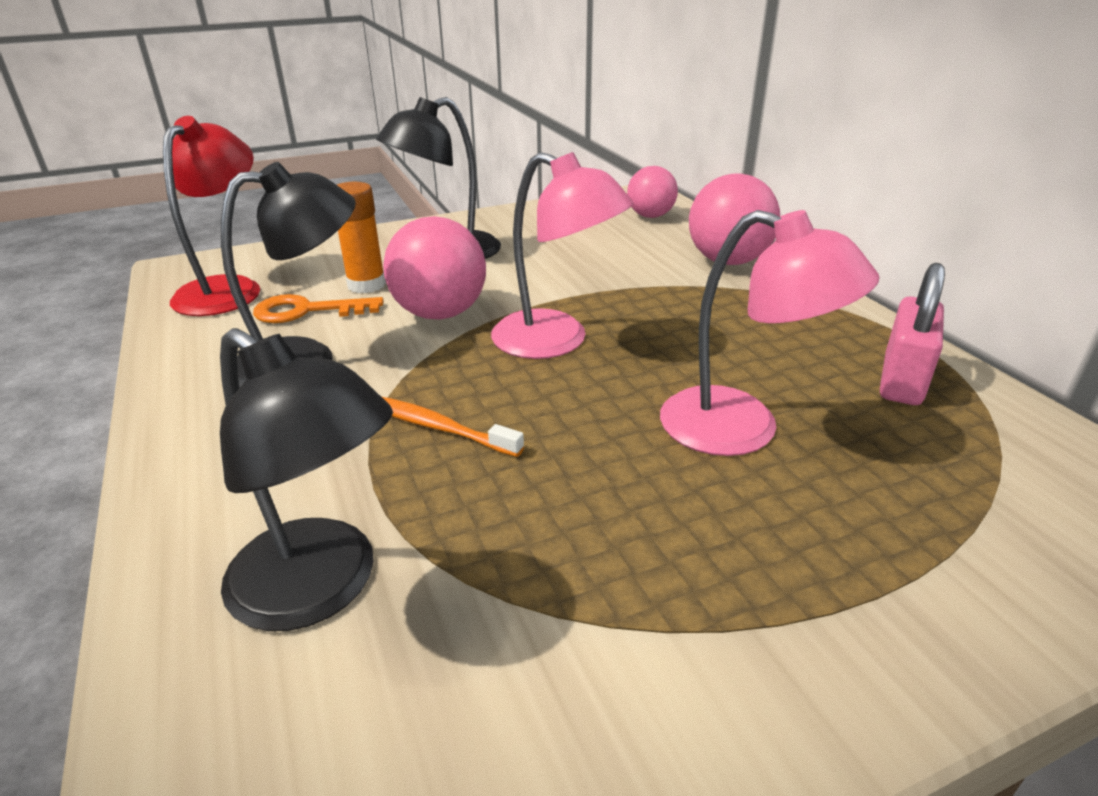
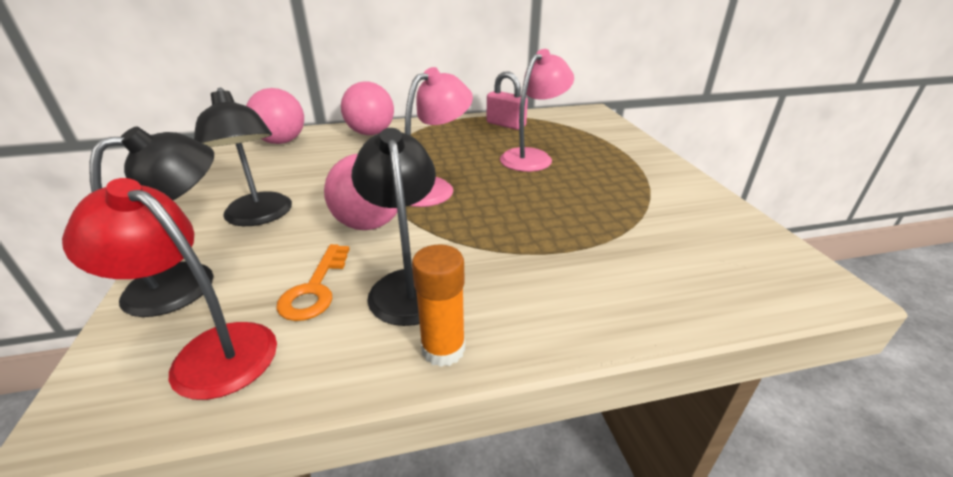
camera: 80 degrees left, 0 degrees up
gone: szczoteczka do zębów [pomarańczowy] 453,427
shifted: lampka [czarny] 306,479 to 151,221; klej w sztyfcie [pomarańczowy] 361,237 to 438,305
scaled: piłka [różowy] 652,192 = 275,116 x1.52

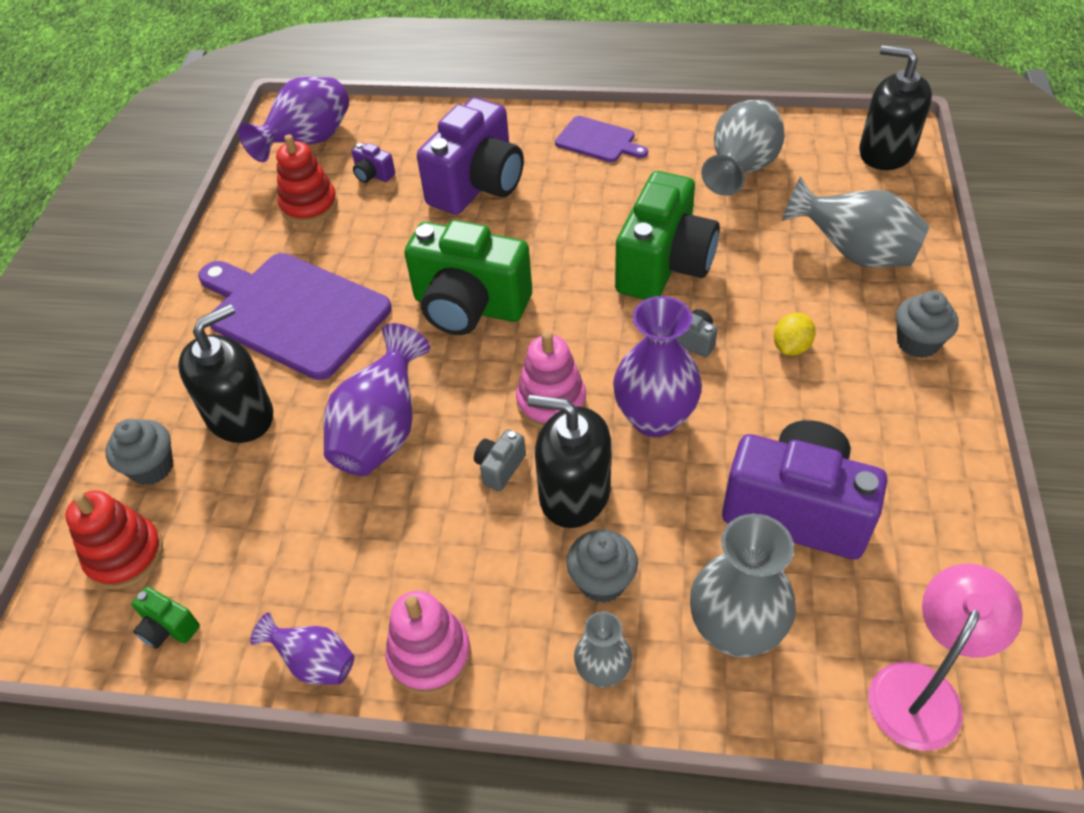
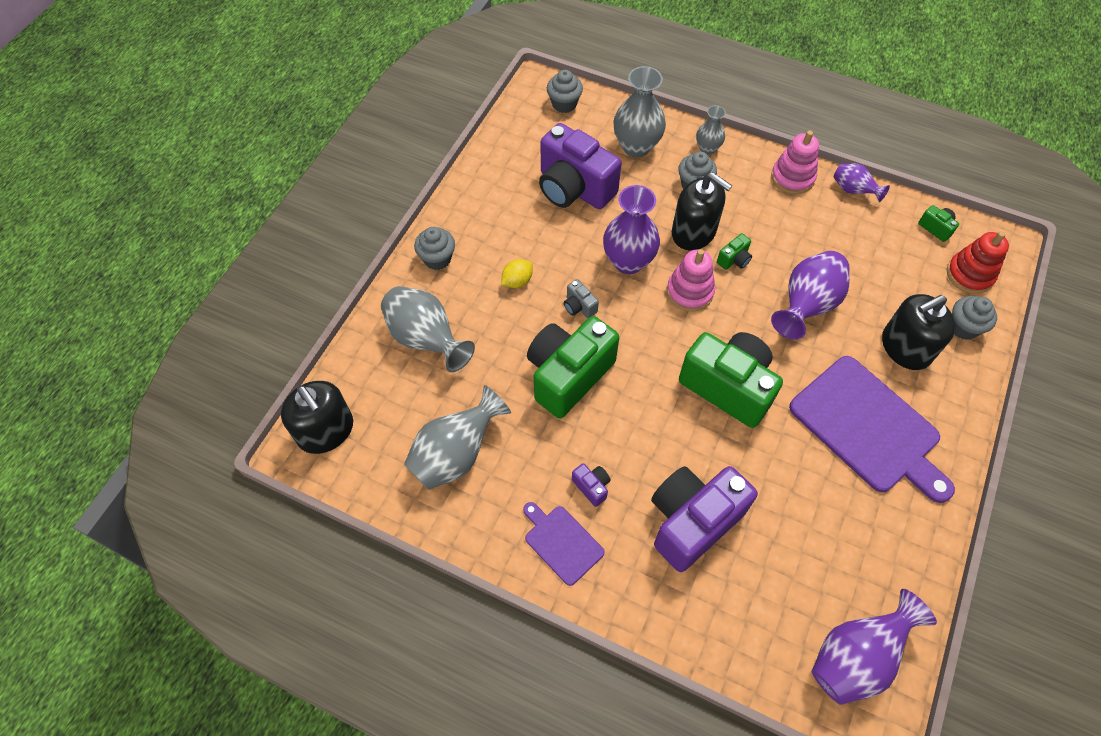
camera: 165 degrees left, 10 degrees up
gone: zabawka nakładanka [czerwony] 307,179
shifted: aparat fotograficzny [fioletowy] 373,163 to 591,485
swapped: lampka [różowy] 945,657 to muffinka [szary] 565,91
repainted: aparat fotograficzny [szary] 500,460 to aparat fotograficzny [zielony] 734,251

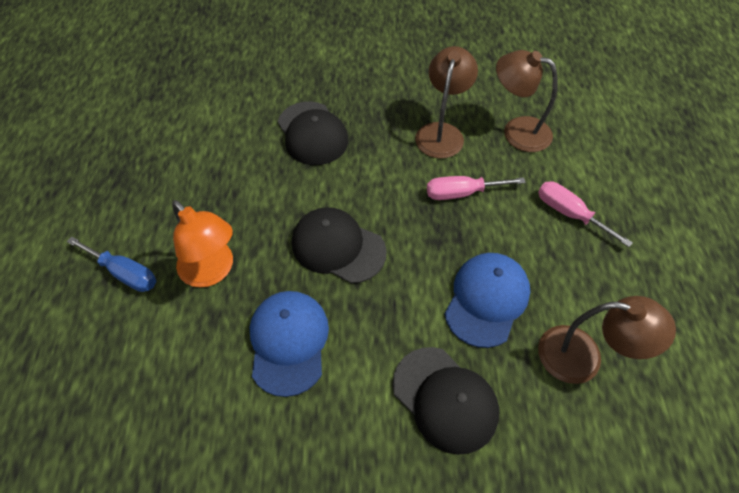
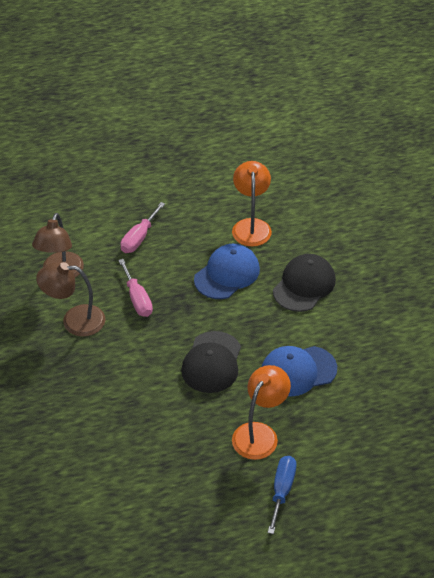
camera: 105 degrees left, 10 degrees down
gone: czapka [czarny] 313,133
repainted: lampka [brązowy] 607,340 to lampka [pomarańczowy] 252,204
rotated: czapka [niebieski] 487,300 = 227,271 120 degrees clockwise

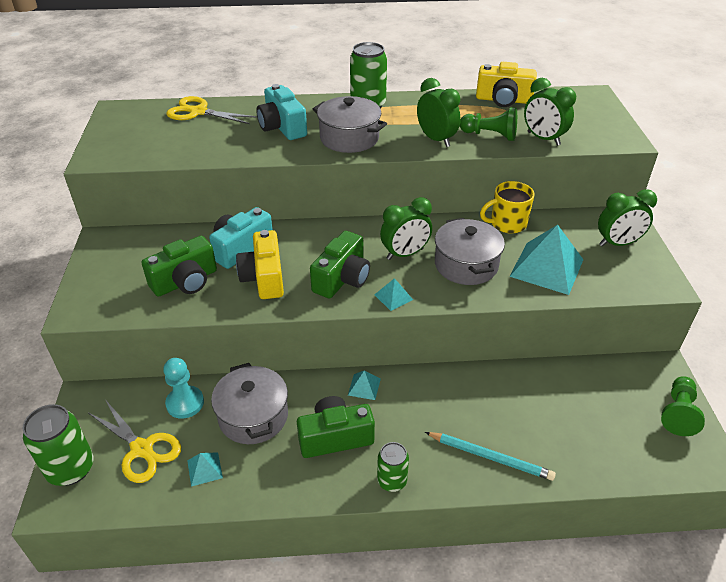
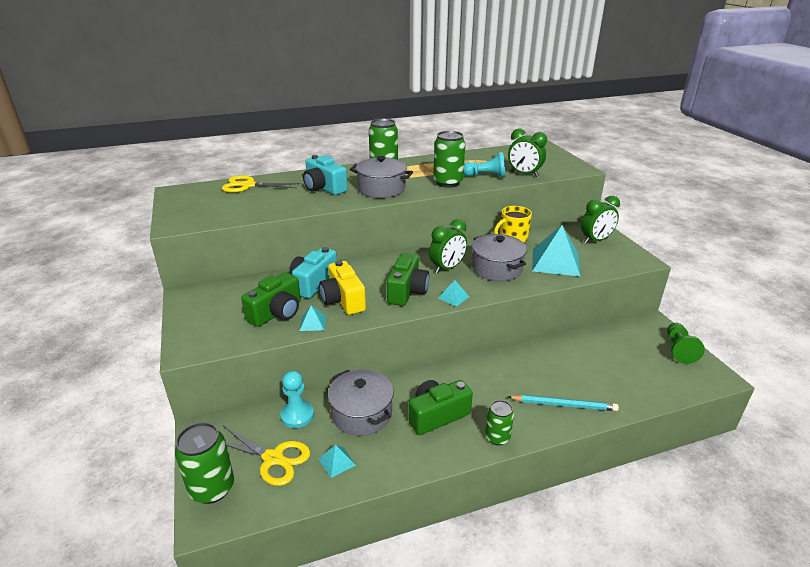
camera: 15 degrees left, 10 degrees down
gone: aparat fotograficzny [żółty] 506,84
shifted: piramida [turkusowy] 364,385 to 312,318
swapped: budzik [zielony] 439,112 to puszka [zielony] 449,159
repainted: pionek [zielony] 488,124 to pionek [turkusowy] 484,165

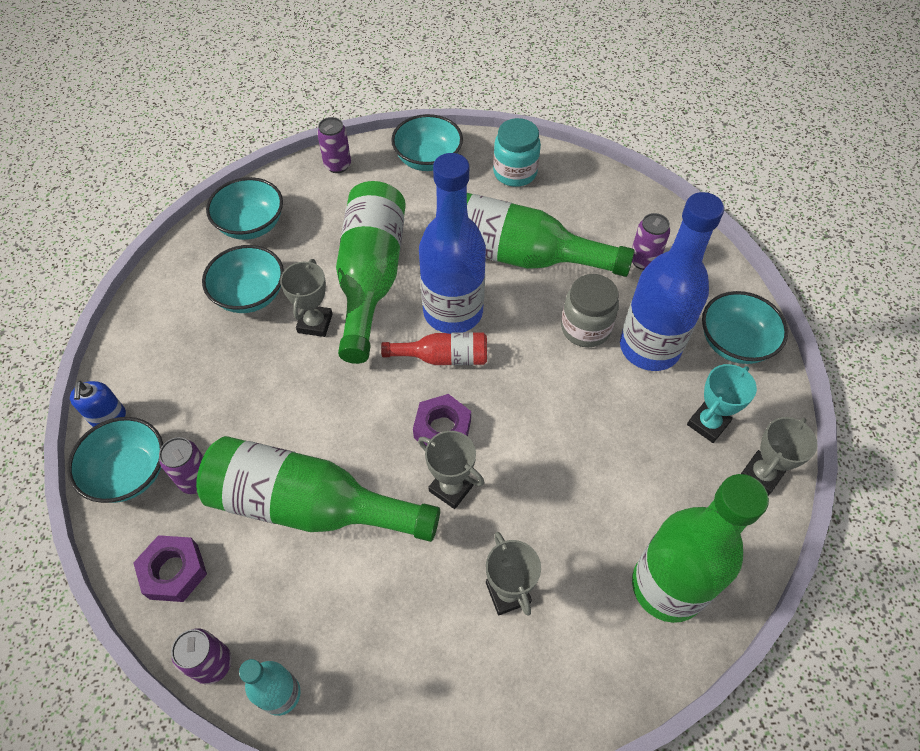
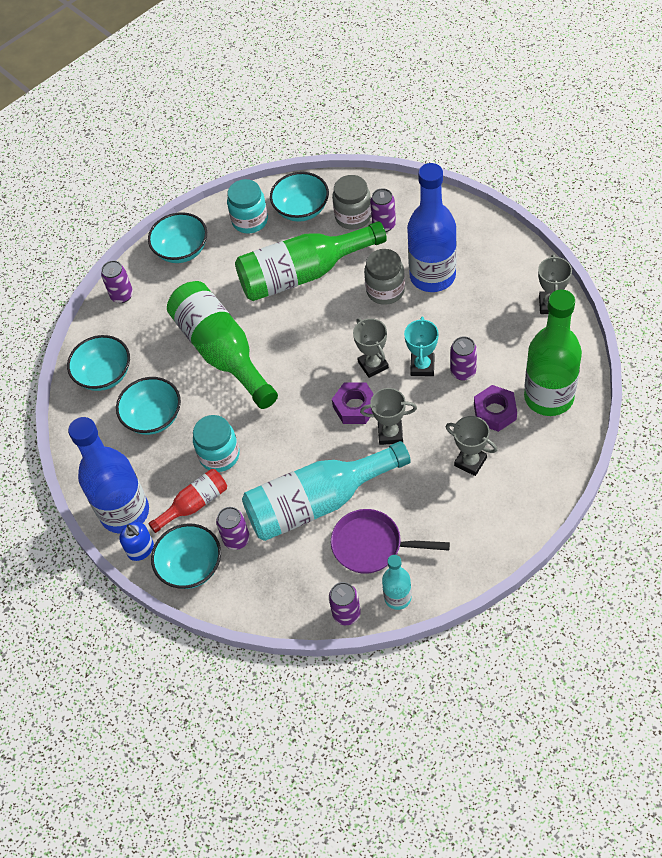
camera: 30 degrees left, 0 degrees up
new: słoik [turkusowy] 216,443; patelnia [fioletowy] 390,541; słoik [szary] 351,202; puszka [fioletowy] 463,358
shifted: nakrętka [fioletowy] 170,568 to 495,408; puchar [szary] 306,298 to 371,348; butelka [czerwony] 434,348 to 187,501; butelka [niebieski] 452,243 to 108,475; puchar [turkusowy] 722,403 to 421,346; miska [turkusowy] 745,327 to 299,197
repainted: butelka [zielony] 318,489 to butelka [turkusowy] 326,491

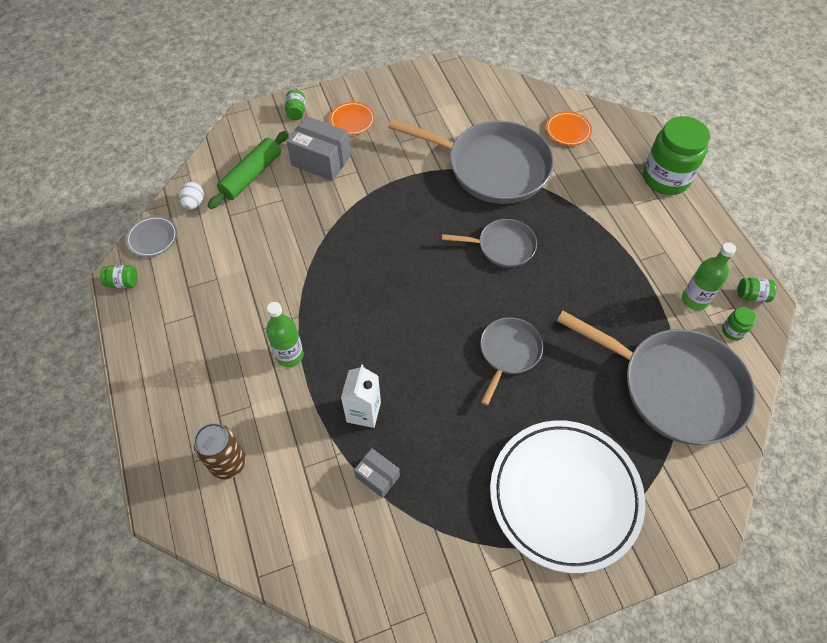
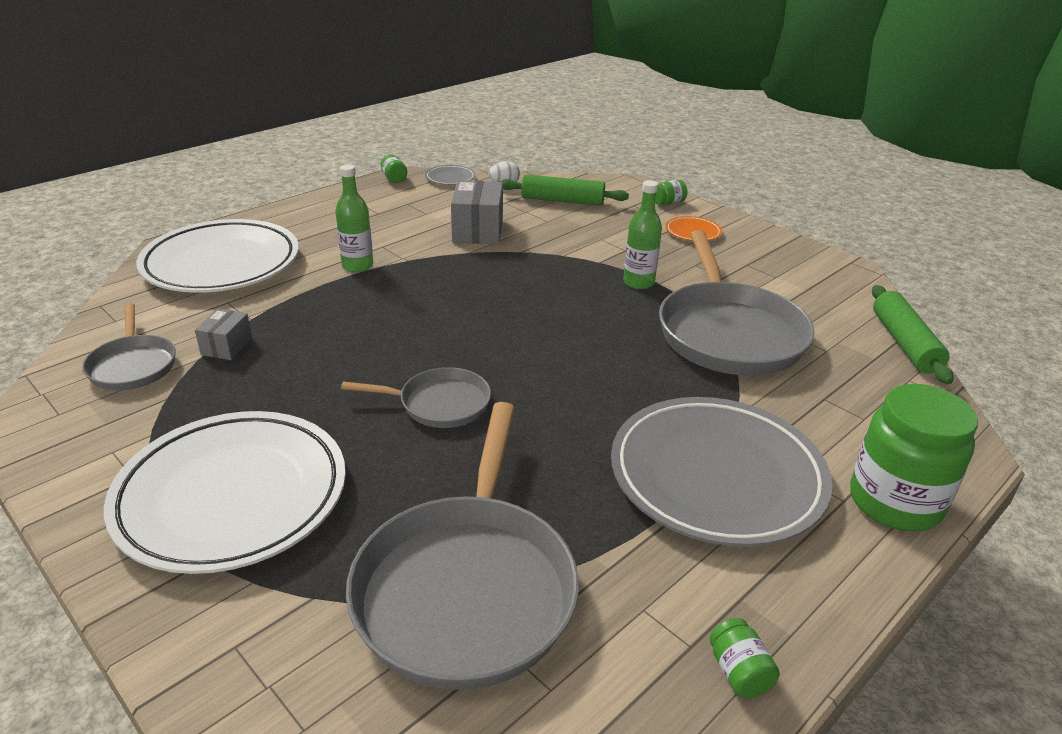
camera: 65 degrees right, 25 degrees down
gone: karton mleka [biały] 361,396; talerz [pomarańczowy] 569,128; słoik [zielony] 739,323
new: talerz [szary] 721,472; wałek do ciasta [zielony] 913,334
shifted: pudełko [szary] 319,148 to 477,212; patelnia [szary] 489,243 to 129,347; butelka [zielony] 709,276 to 642,234
swapped: puszka [brązowy] 220,451 to talerz [biały] 217,256

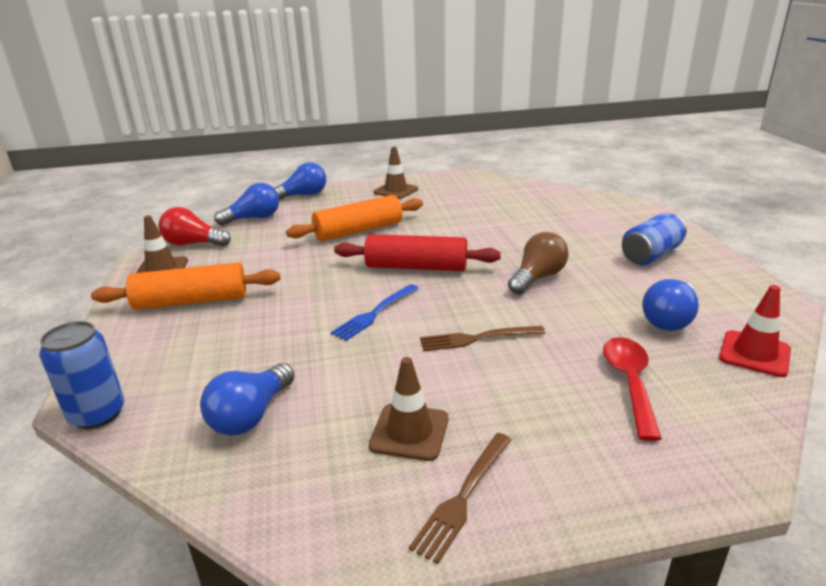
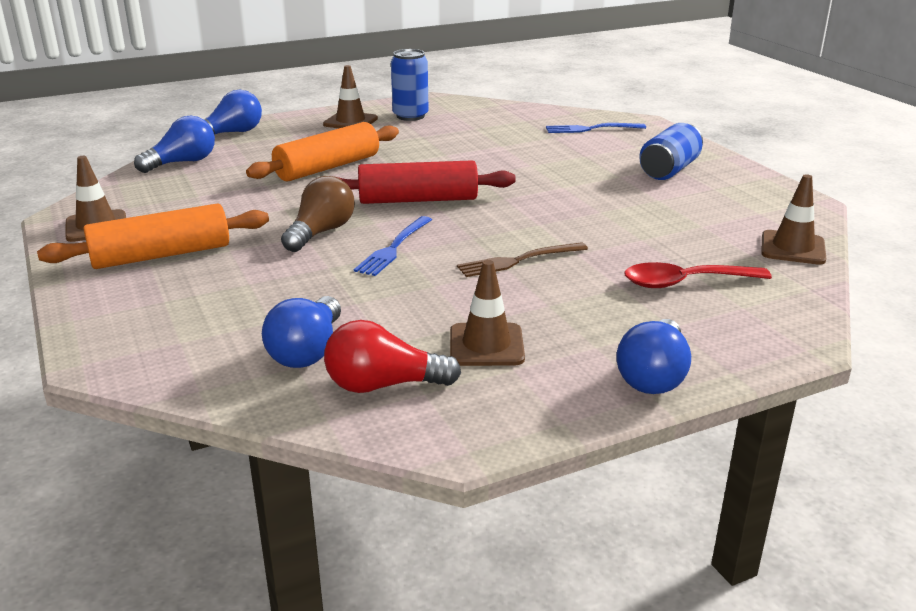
camera: 15 degrees left, 0 degrees up
gone: widelec [brązowy] 460,498
new: widelec [niebieski] 596,128
shifted: puszka [niebieski] 82,375 to 410,85; żarówka [czerwony] 194,227 to 392,356; żarówka [brązowy] 538,263 to 318,214; żarówka [niebieski] 670,305 to 653,356
repainted: pachołek [czerwony] 755,331 to pachołek [brązowy] 793,219
rotated: łyżka [czerwony] 632,389 = 698,275 90 degrees counterclockwise

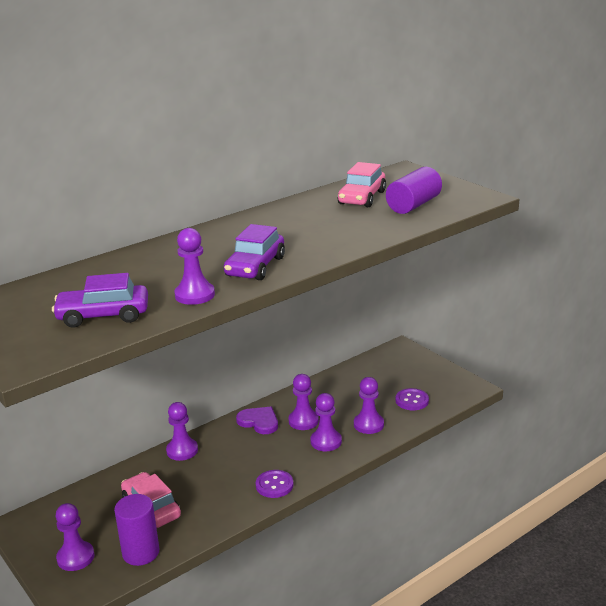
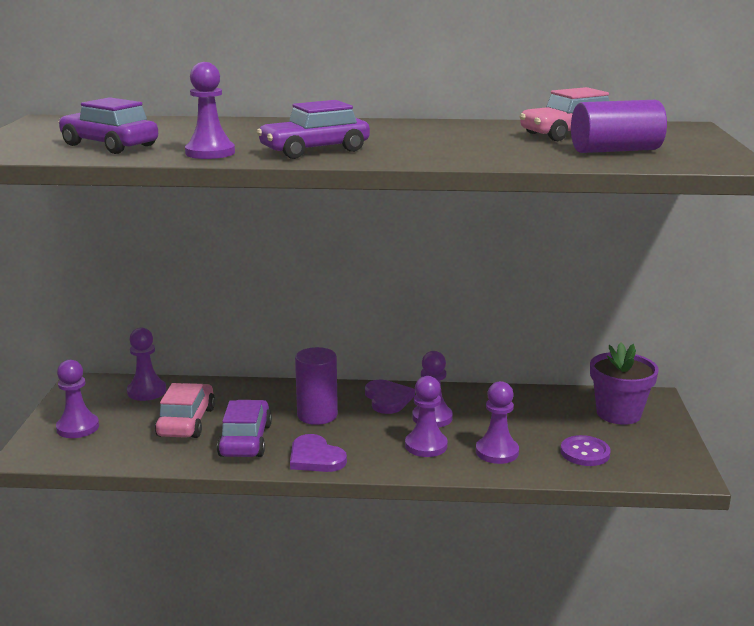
camera: 40 degrees right, 5 degrees down
new: samochód [fioletowy] 244,428; doniczka [fioletowy] 624,384
shifted: walec [fioletowy] 136,530 to 316,386; pionek [fioletowy] 182,431 to 146,364
swapped: guzik [fioletowy] 275,484 to serce [fioletowy] 318,453

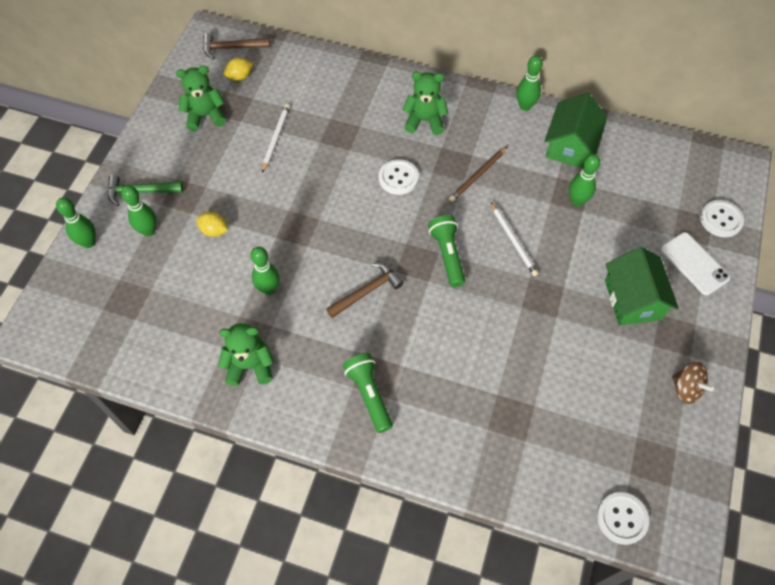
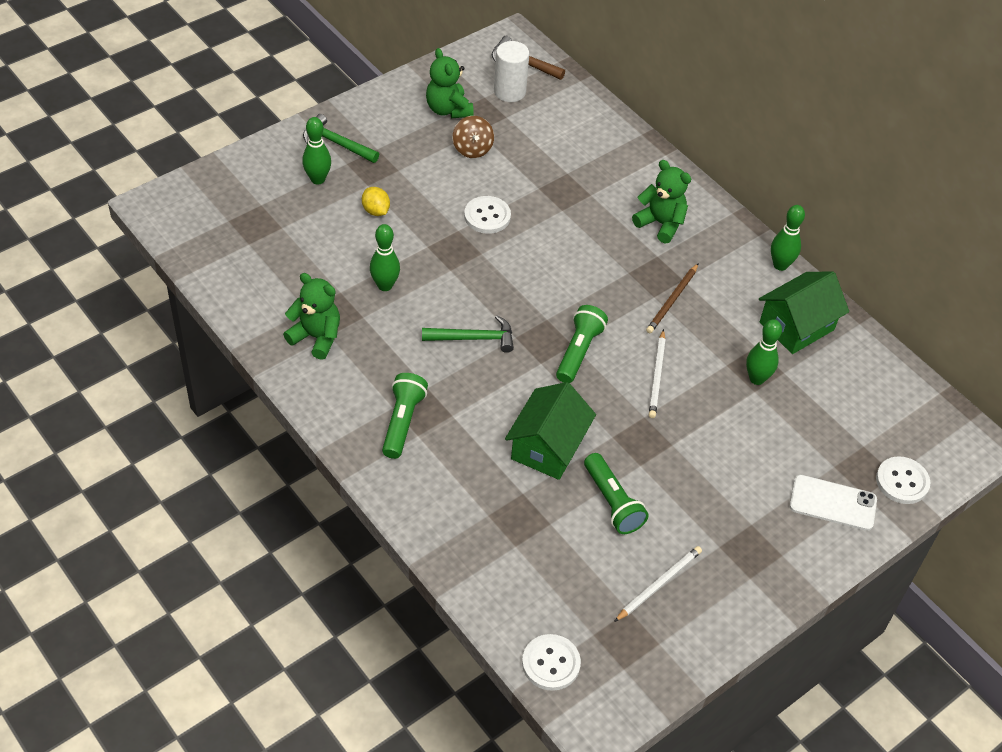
camera: 30 degrees right, 10 degrees down
gone: kręgiel [zielony] 76,222
new: latarka [zielony] 616,493
shifted: ołówek [biały] 276,138 to 658,584; guzik [biały] 399,177 to 487,215; domek [zielony] 642,286 to 550,431; bączek [brązowy] 693,382 to 473,137
swapped: cytryna [żółty] 238,69 to walec [biały] 511,71
repainted: młotek [brązowy] 365,290 to młotek [zielony] 468,334
rotated: miś [zielony] 201,98 = 450,83 135 degrees counterclockwise; ołówek [brązowy] 478,174 = 672,298 45 degrees counterclockwise; telefon [biały] 695,263 = 833,503 75 degrees counterclockwise

